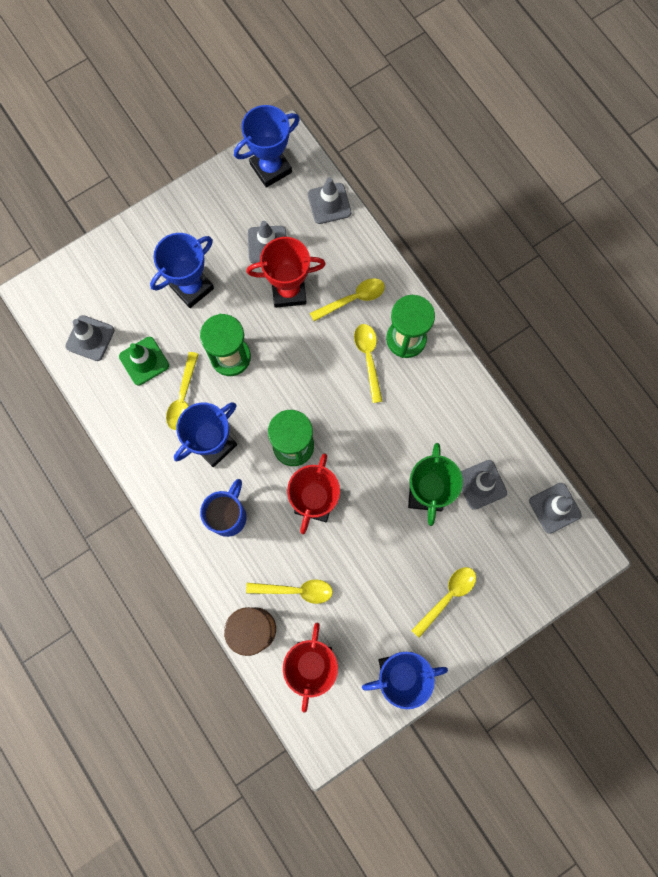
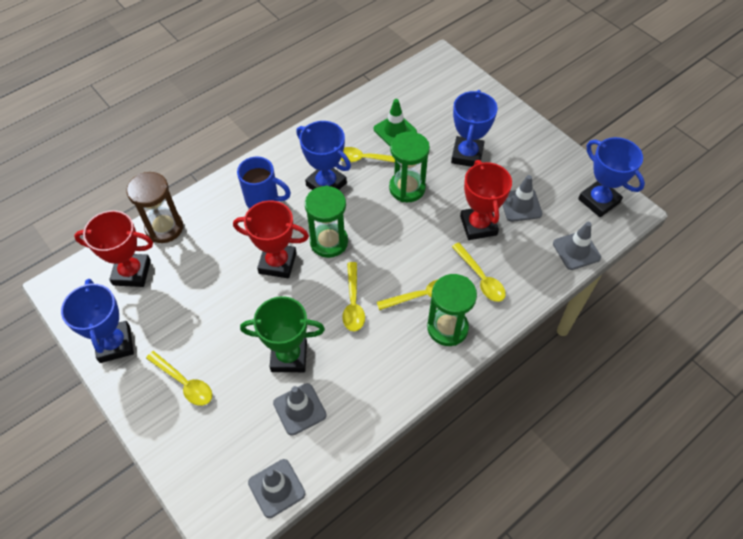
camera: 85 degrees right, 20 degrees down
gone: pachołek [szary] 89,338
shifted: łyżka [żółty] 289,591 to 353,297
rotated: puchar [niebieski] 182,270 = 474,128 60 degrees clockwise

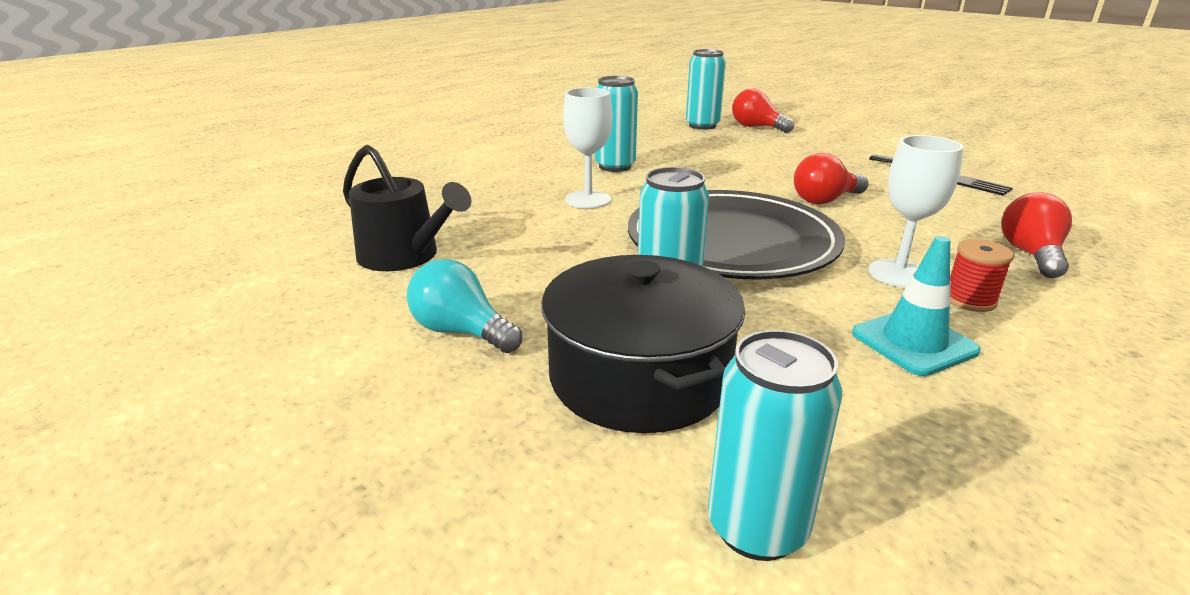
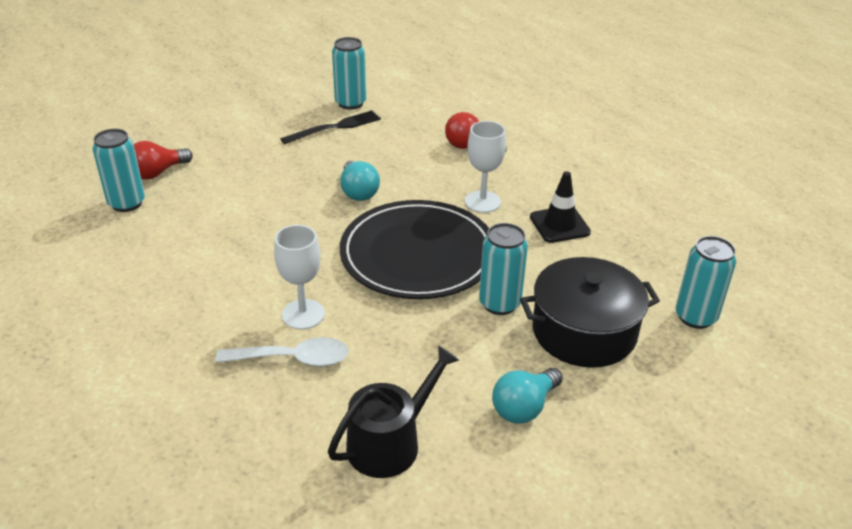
camera: 80 degrees left, 10 degrees up
gone: szpulka [czerwony] 982,275
new: łyżka [biały] 282,352
shifted: puszka [turkusowy] 616,124 to 349,73
repainted: żarówka [czerwony] 831,178 to żarówka [turkusowy] 360,180; pachołek [turkusowy] 916,306 to pachołek [czarny] 560,207

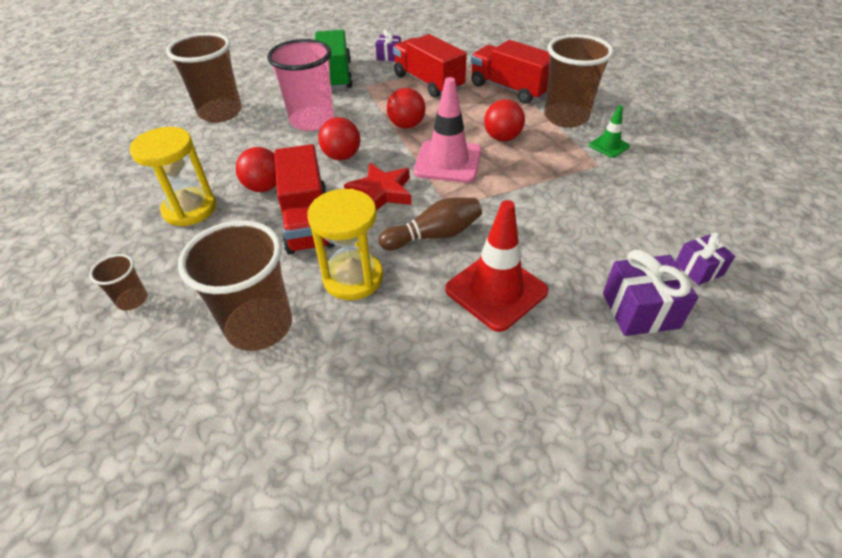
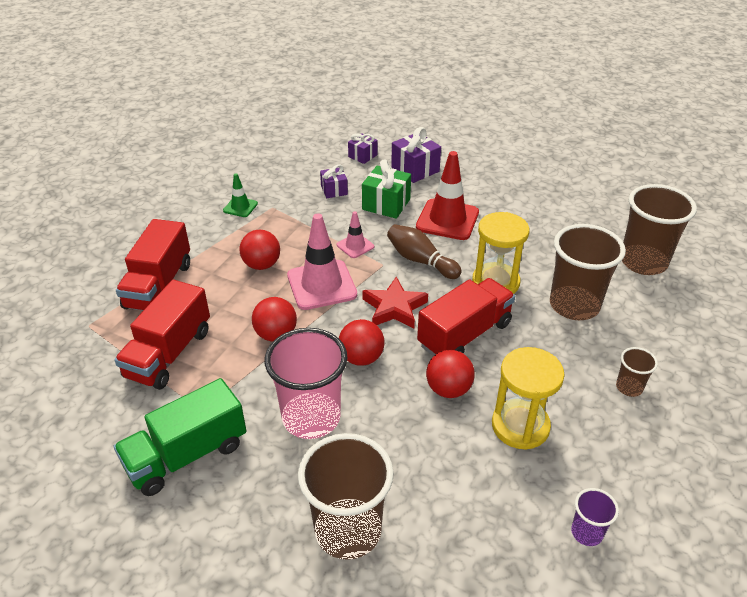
camera: 120 degrees left, 5 degrees down
new: pachołek [różowy] 355,234; prezent [zielony] 386,189; szklanka [fioletowy] 595,517
shifted: prezent [fioletowy] 388,45 to 334,181; szklanka [brązowy] 579,81 to 659,229

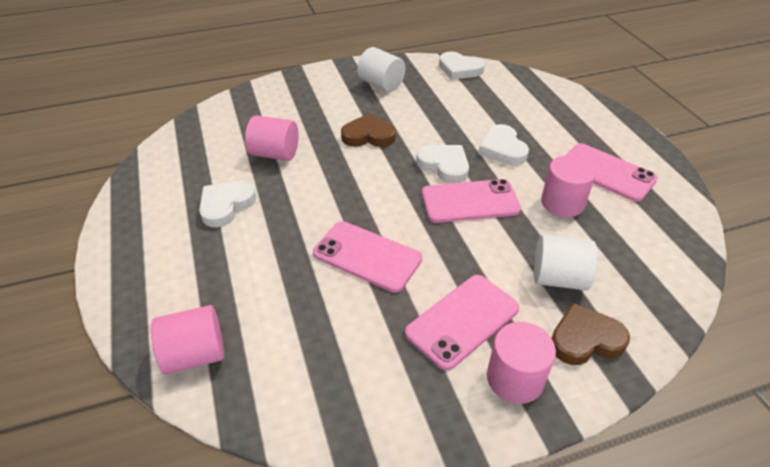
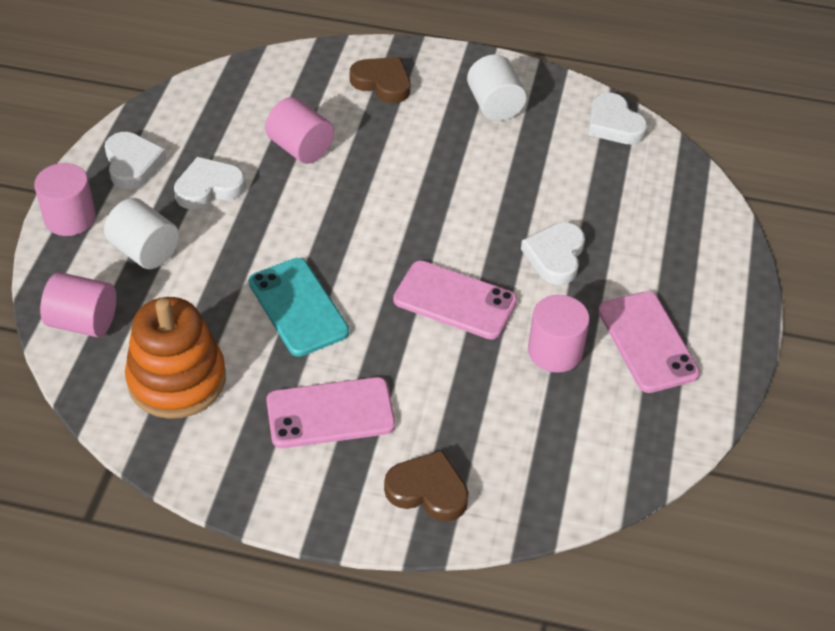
camera: 30 degrees right, 5 degrees up
new: zabawka nakładanka [pomarańczowy] 175,358
shifted: serce [brązowy] 368,130 to 380,80; serce [biały] 442,164 to 135,160; walec [różowy] 521,363 to 65,199; walec [biały] 565,262 to 141,233
repainted: telefon [różowy] 367,256 to telefon [turkusowy] 299,307

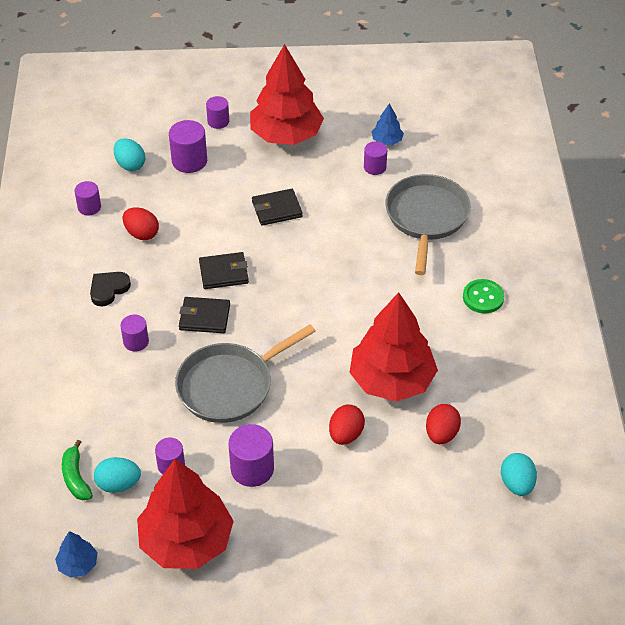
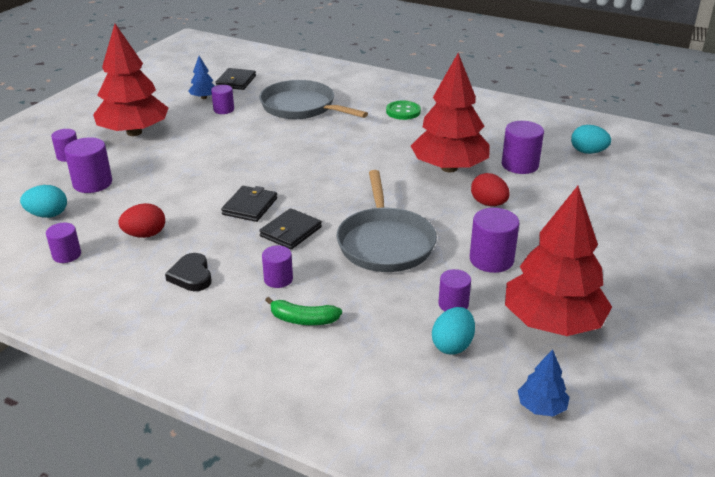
camera: 60 degrees left, 15 degrees down
shifted: banan [zielony] 77,470 to 303,311; portfel [czarny] 277,207 to 235,79
swapped: jajko [czerwony] 443,424 to walec [fioletowy] 523,147

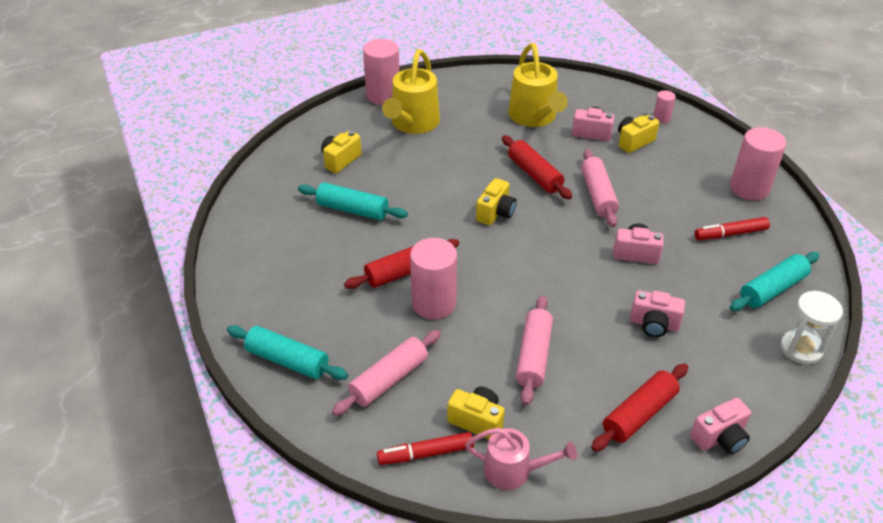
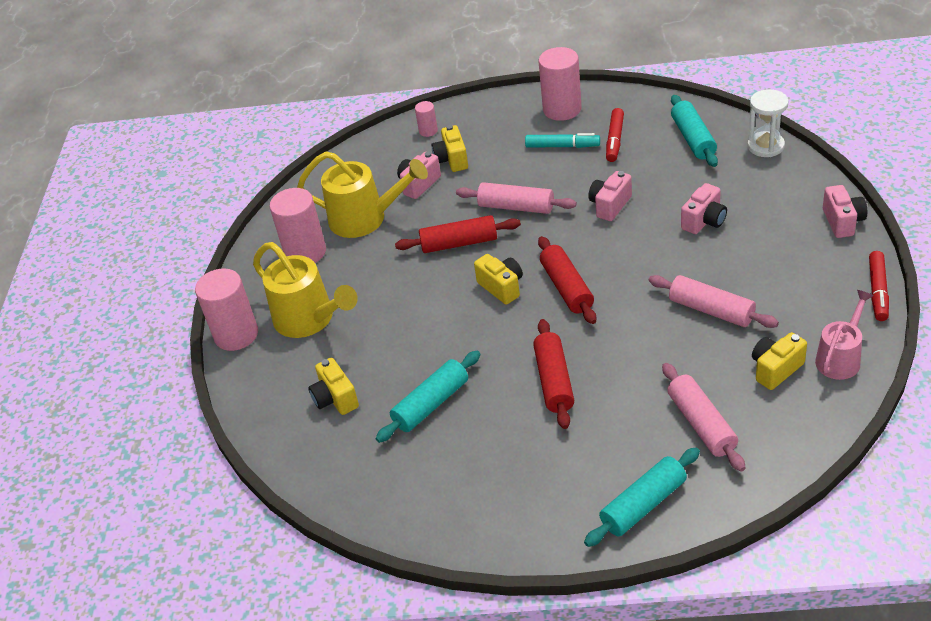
camera: 60 degrees left, 0 degrees up
new: flamaster [turkusowy] 562,140
shifted: flamaster [czerwony] 425,448 to 879,286; walec [różowy] 433,278 to 298,225; wałek do ciasta [czerwony] 639,408 to 567,280

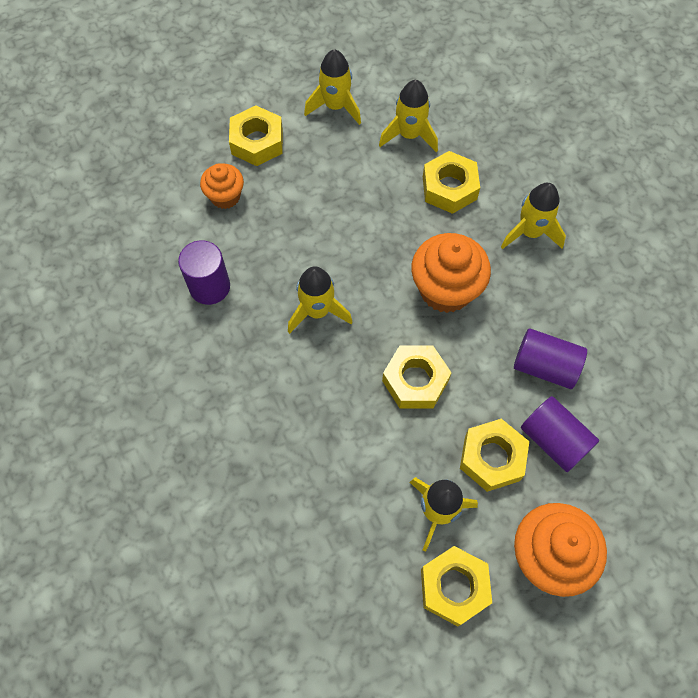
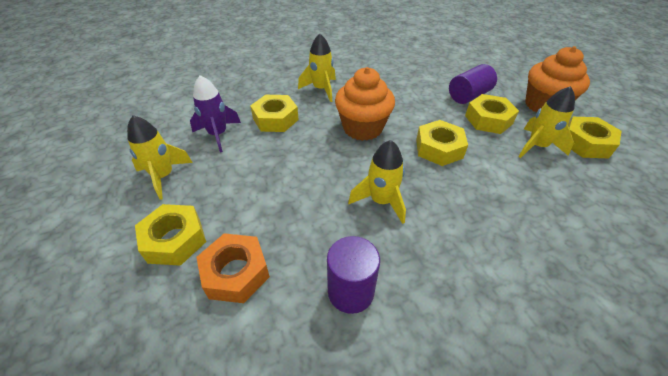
camera: 85 degrees left, 20 degrees down
gone: walec [fioletowy] 550,358
swapped: muffinka [pomarańczowy] 222,186 to nakrętka [pomarańczowy] 233,268
repainted: rakieta [żółty] 408,116 to rakieta [fioletowy] 215,113

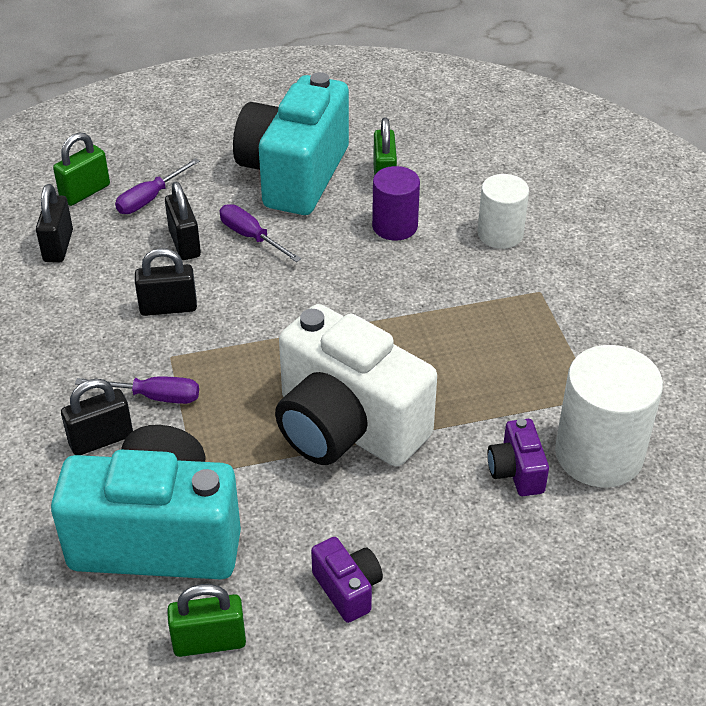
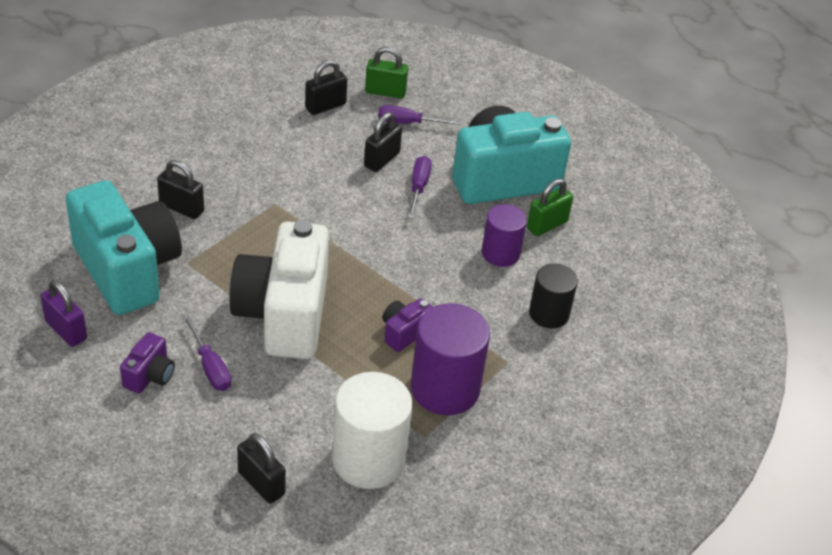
camera: 50 degrees right, 0 degrees up
new: walec [fioletowy] 450,359
shifted: śrubokręt [fioletowy] 137,390 to 207,353; kłódka [czarny] 166,282 to 261,468; aparat fotograficzny [fioletowy] 518,457 to 407,325
repainted: kłódka [zielony] 206,620 to kłódka [fioletowy] 64,313; walec [biały] 503,211 to walec [czarny] 553,296

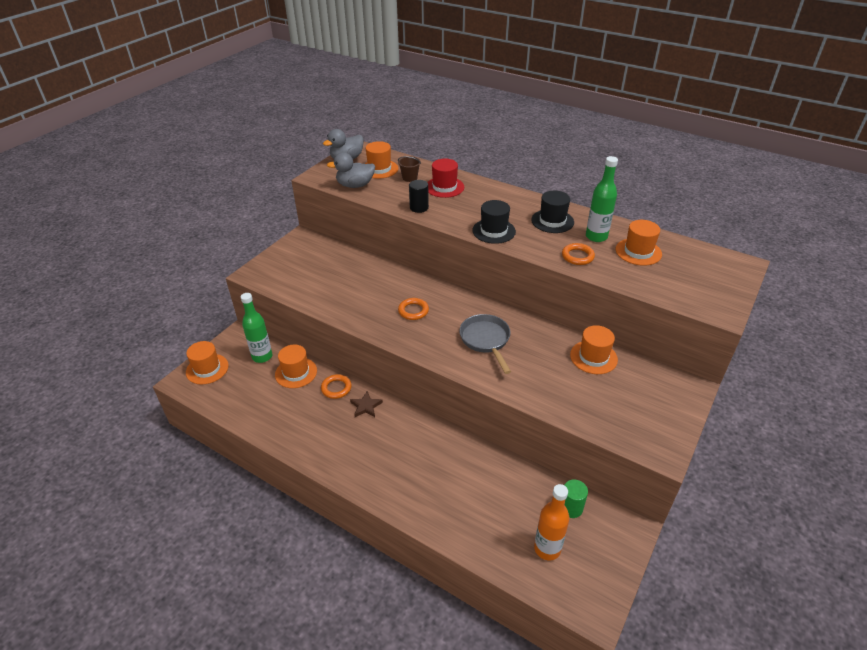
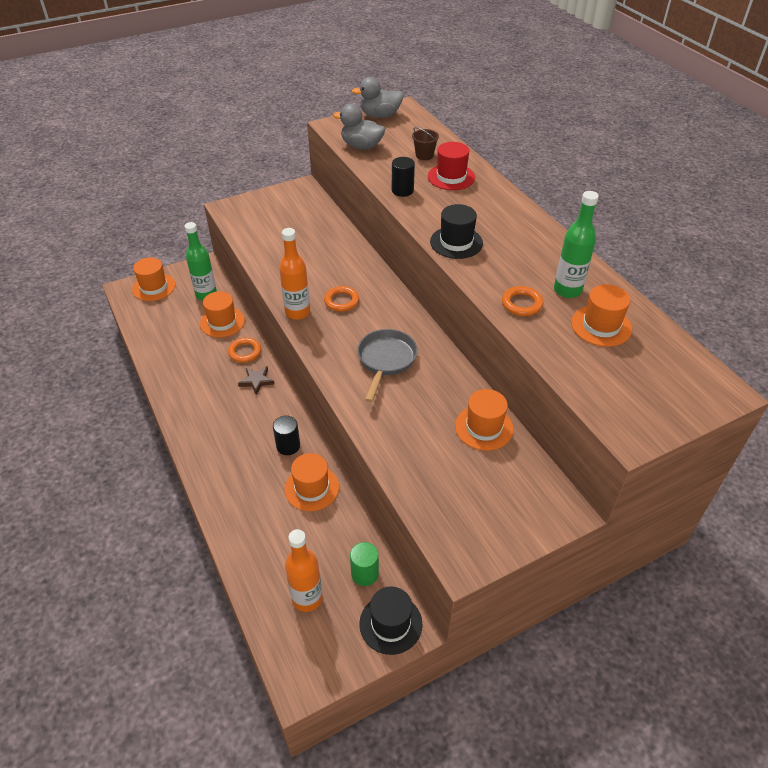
camera: 30 degrees right, 5 degrees up
new: walec [czarny] 286,435; butelka [pomarańczowy] 294,274
shifted: kapelusz [pomarańczowy] 381,160 to 311,482; kapelusz [czarny] 552,212 to 390,621

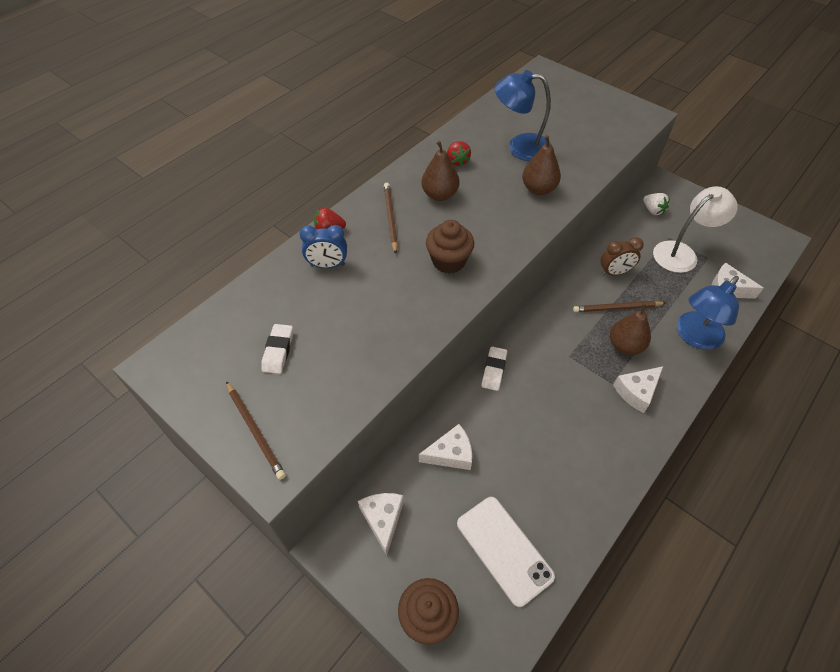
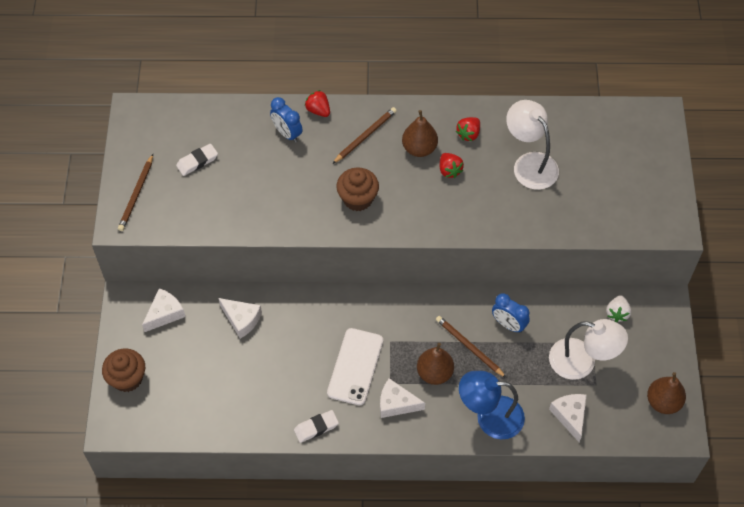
camera: 50 degrees right, 5 degrees up
new: truskawka [czerwony] 452,165
shifted: telefon [biały] 506,552 to 355,366; gumka do mazania [biały] 494,368 to 316,426; gruszka [brązowy] 541,165 to 666,393
repainted: lampka [niebieski] 523,115 to lampka [biały] 532,145; budzik [brązowy] 622,256 to budzik [niebieski] 511,313

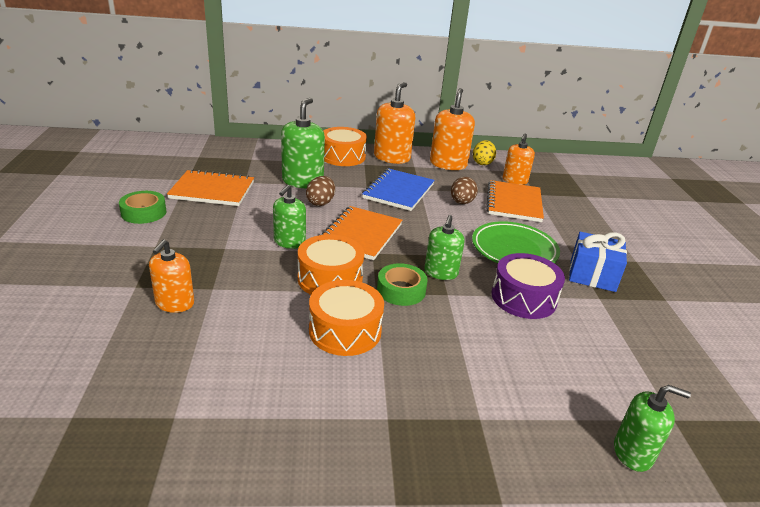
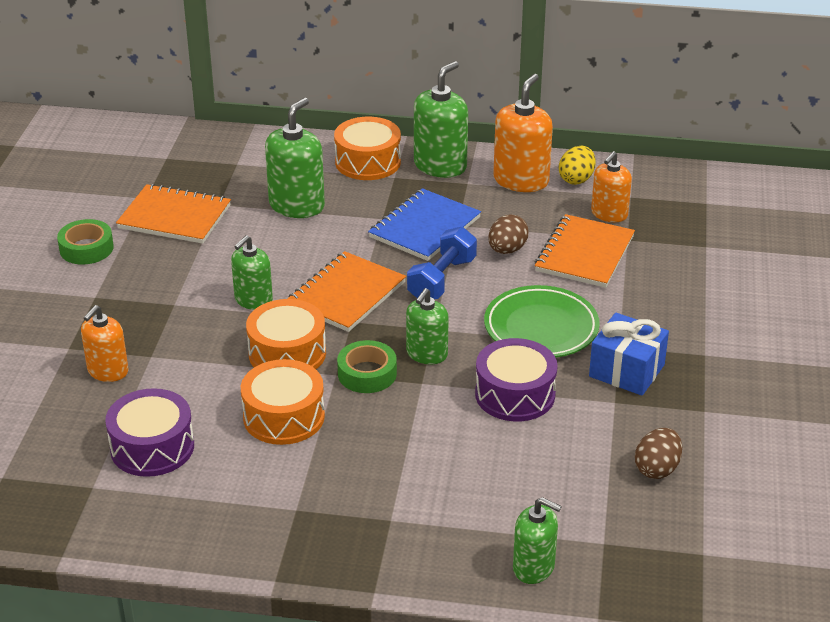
camera: 15 degrees right, 5 degrees up
new: bęben [fioletowy] 149,432; hantel [niebieski] 442,263
shifted: jajko [brązowy] 320,191 to 658,453
repainted: dozownik mydła [pomarańczowy] 394,123 to dozownik mydła [zielony] 441,119

